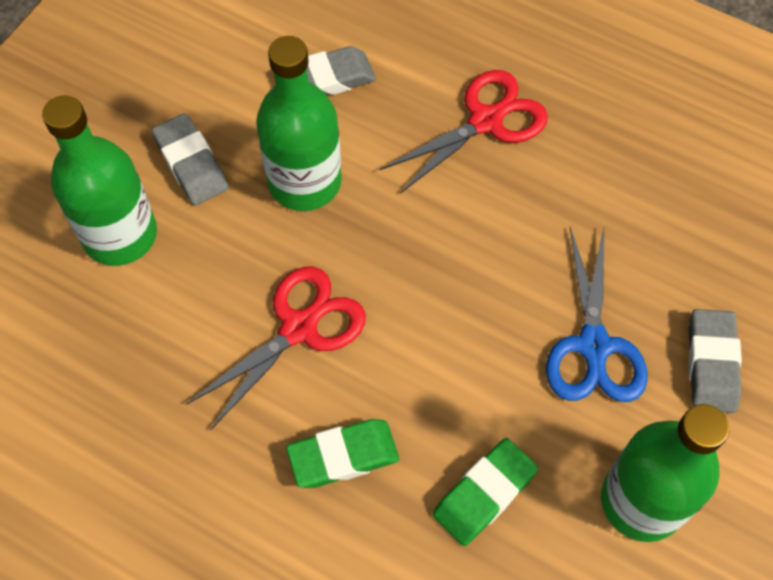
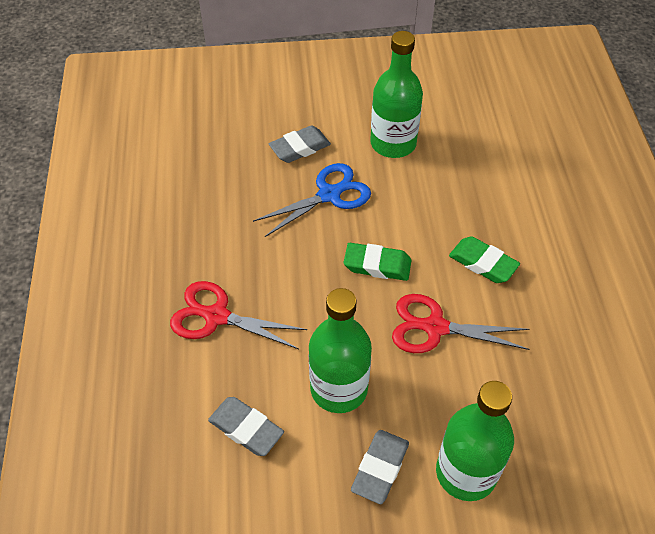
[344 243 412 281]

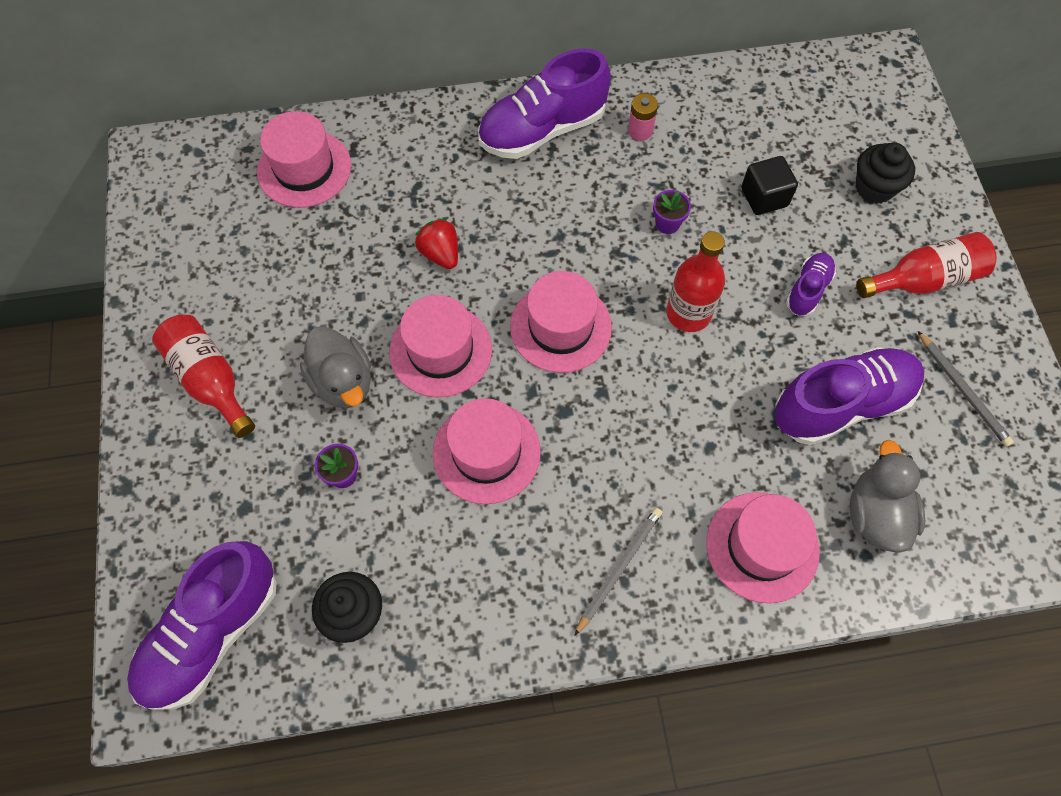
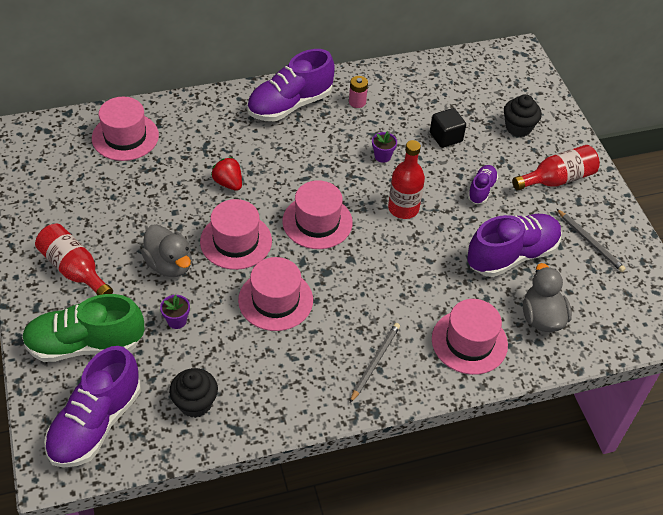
[22 294 145 362]

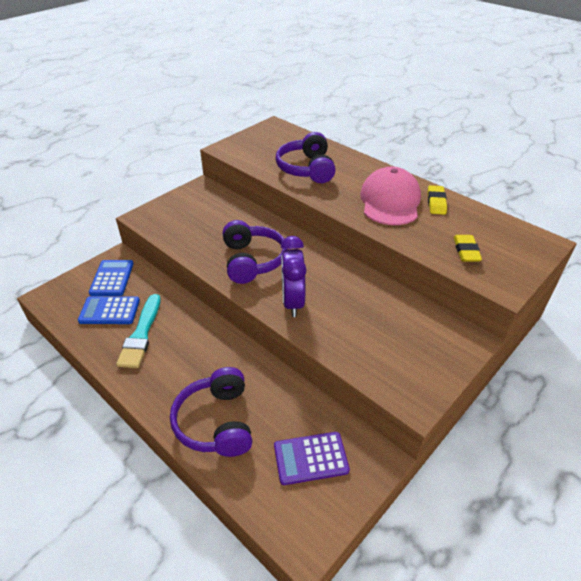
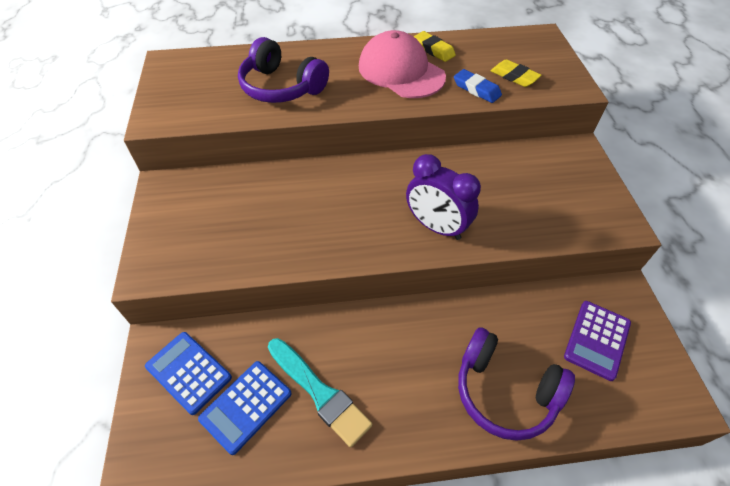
[454 69 502 103]
[223 220 288 284] (first image)

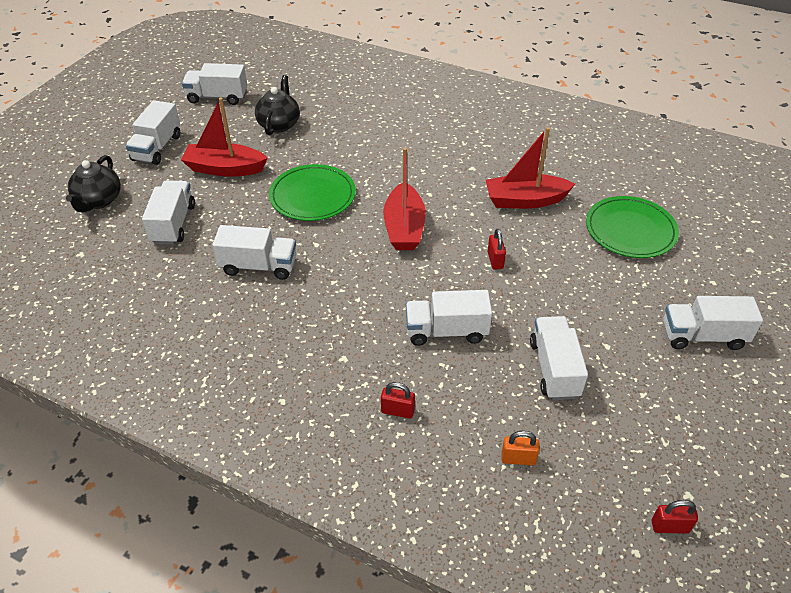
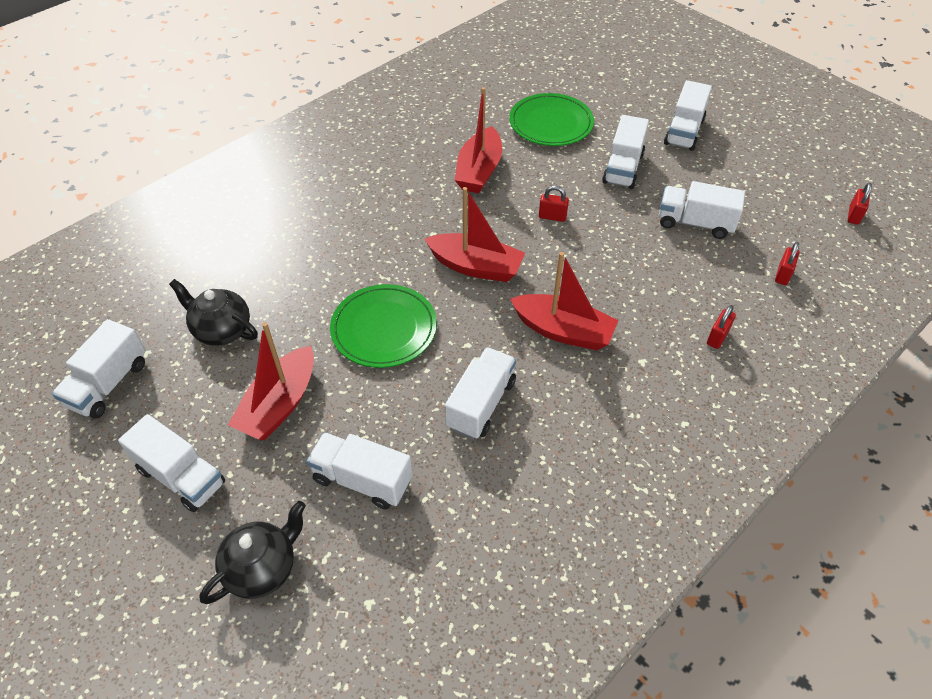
[200 501 306 604]
[510 252 618 350]
[602 115 649 189]
[775 242 800 285]

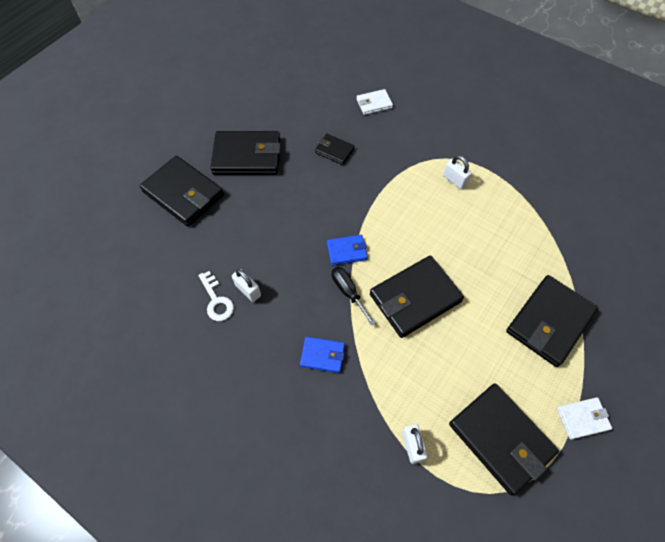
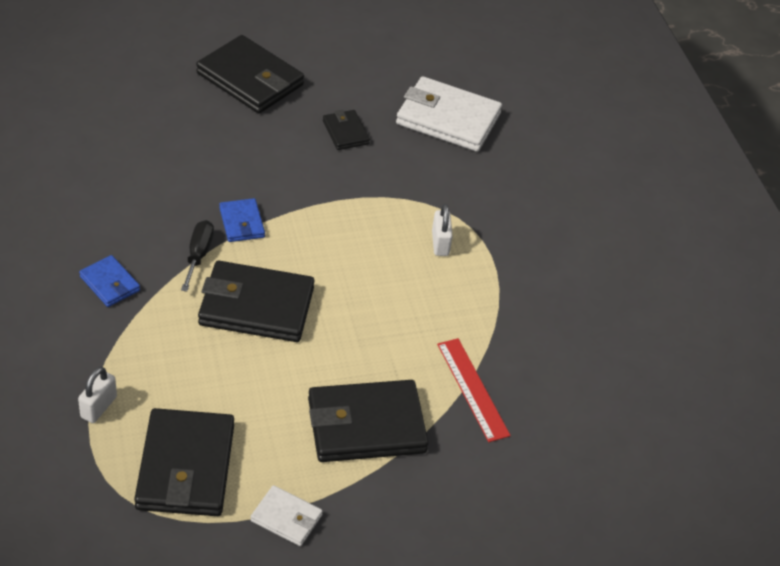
[219 198 265 242]
[396 76 502 152]
[437 338 511 442]
[140 156 224 226] (first image)
[199 271 234 321] (first image)
[232 269 261 302] (first image)

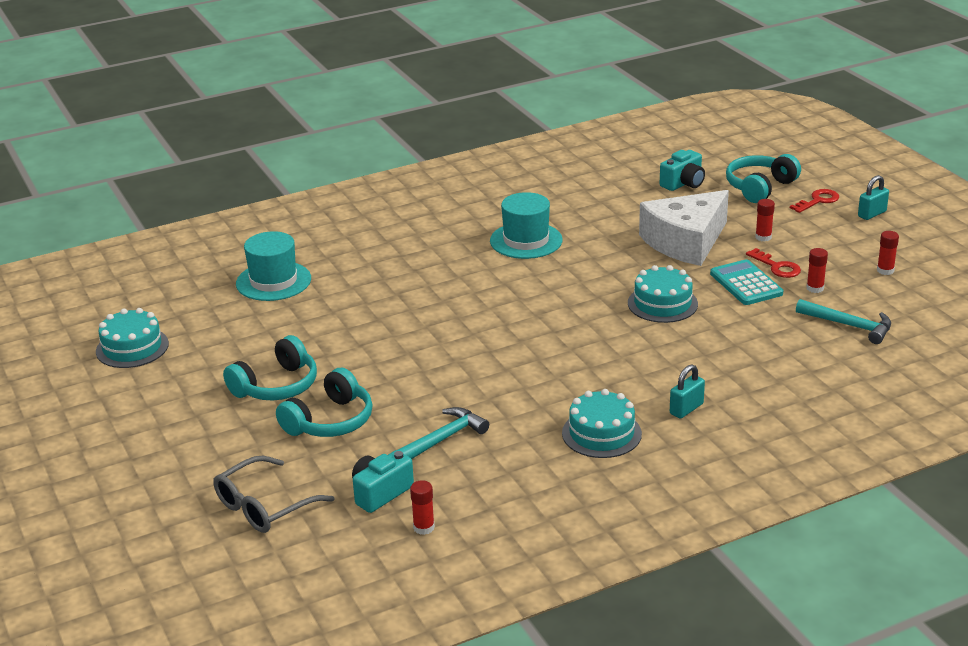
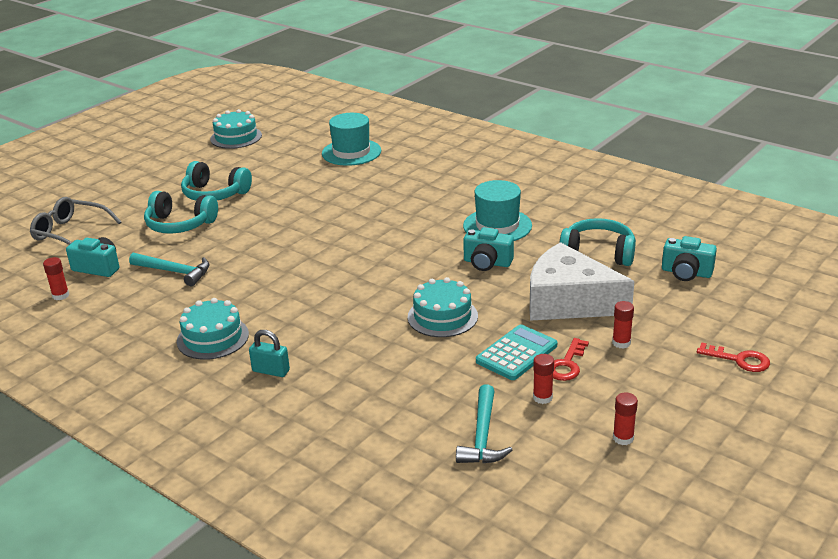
[463 227 514 271]
[559 218 636 266]
[858 175 889 220] (first image)

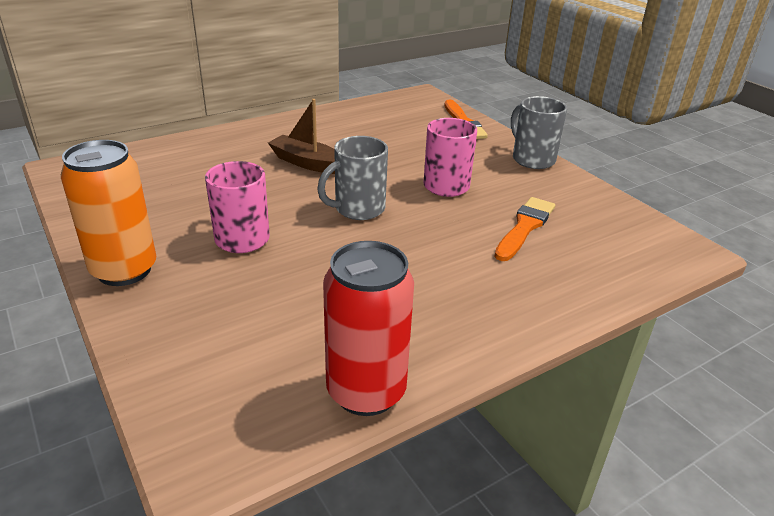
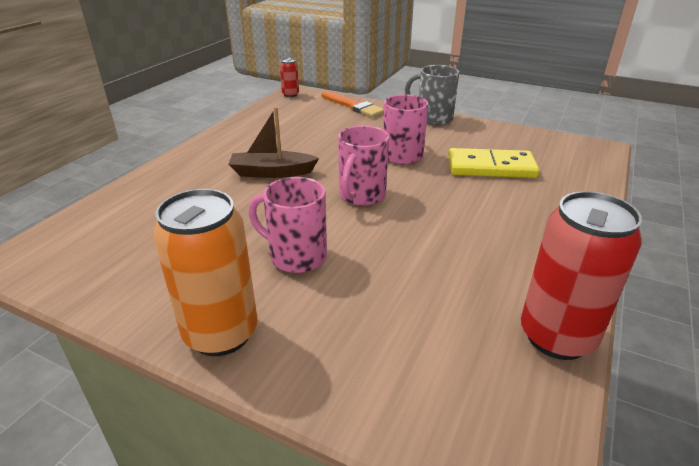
[280 58 299 97]
[338 125 389 206]
[448 148 539 178]

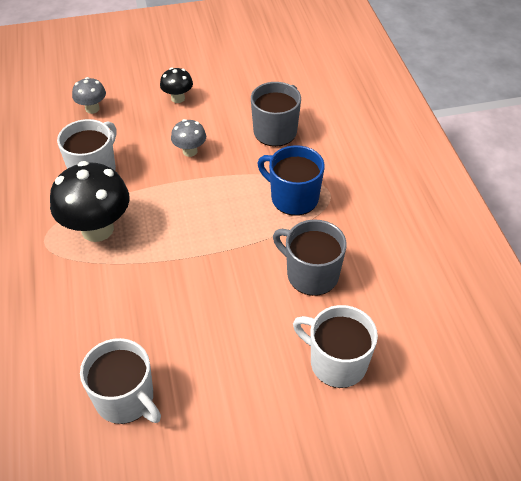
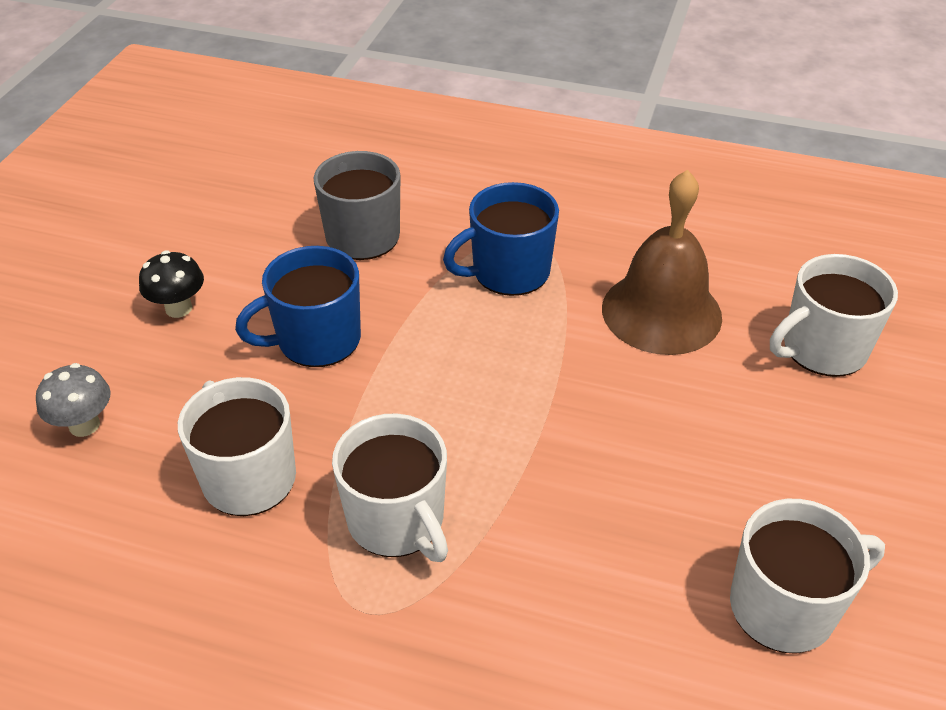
[235 246 361 367]
[332 414 448 562]
[602 170 722 355]

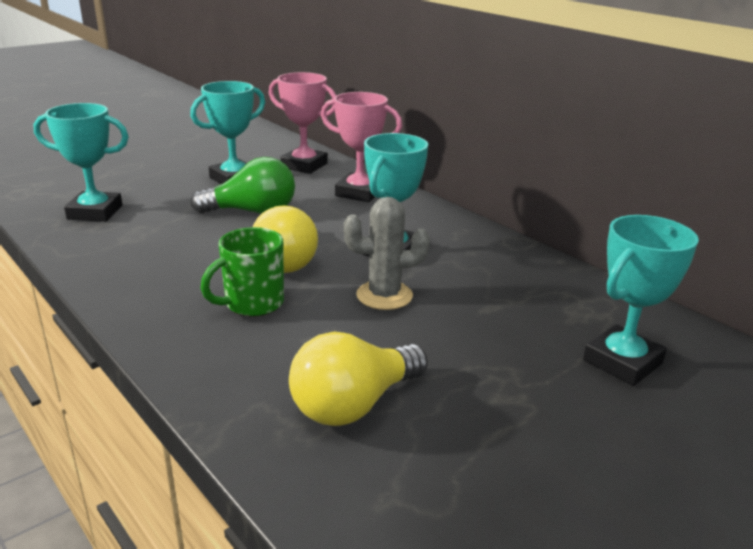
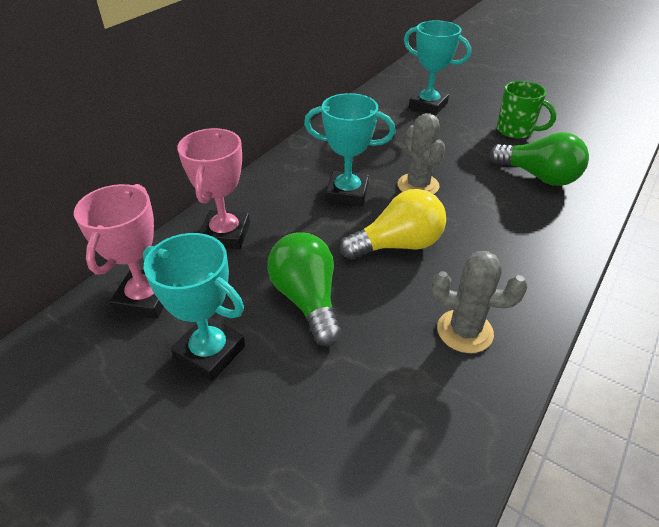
[432 251 527 353]
[490 132 589 186]
[497 81 557 139]
[33 103 129 222] (first image)

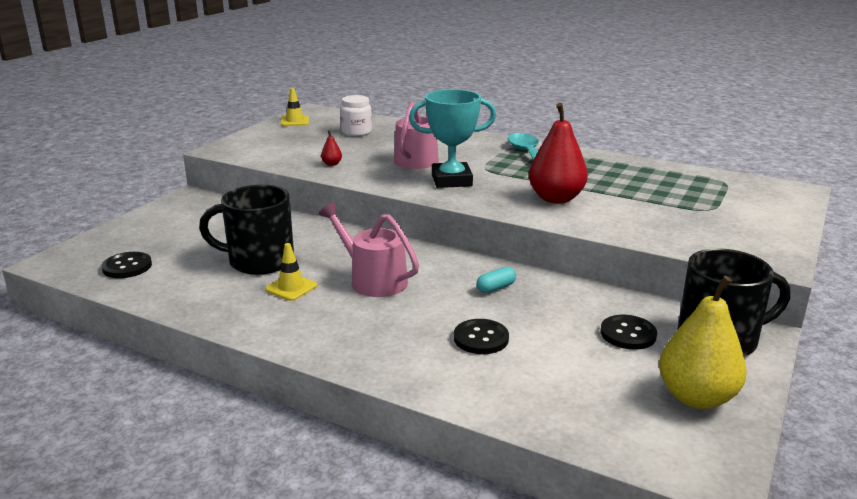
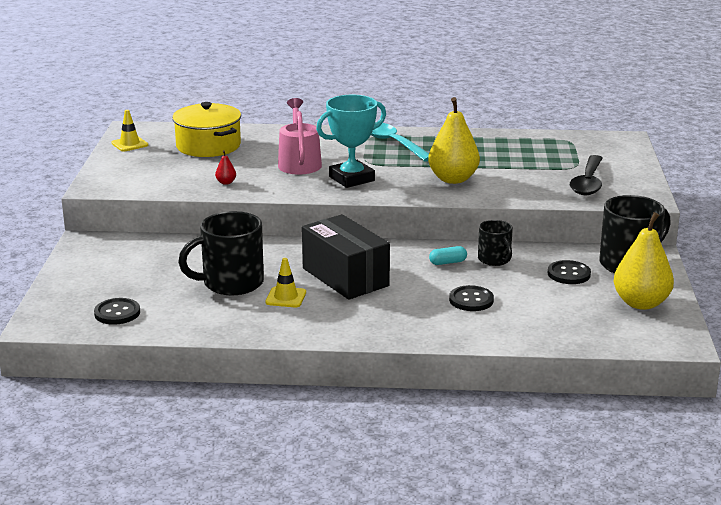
[172 102 241 157]
[302 214 390 300]
[428 97 480 184]
[429 246 467 265]
[478 220 513 266]
[570 155 603 195]

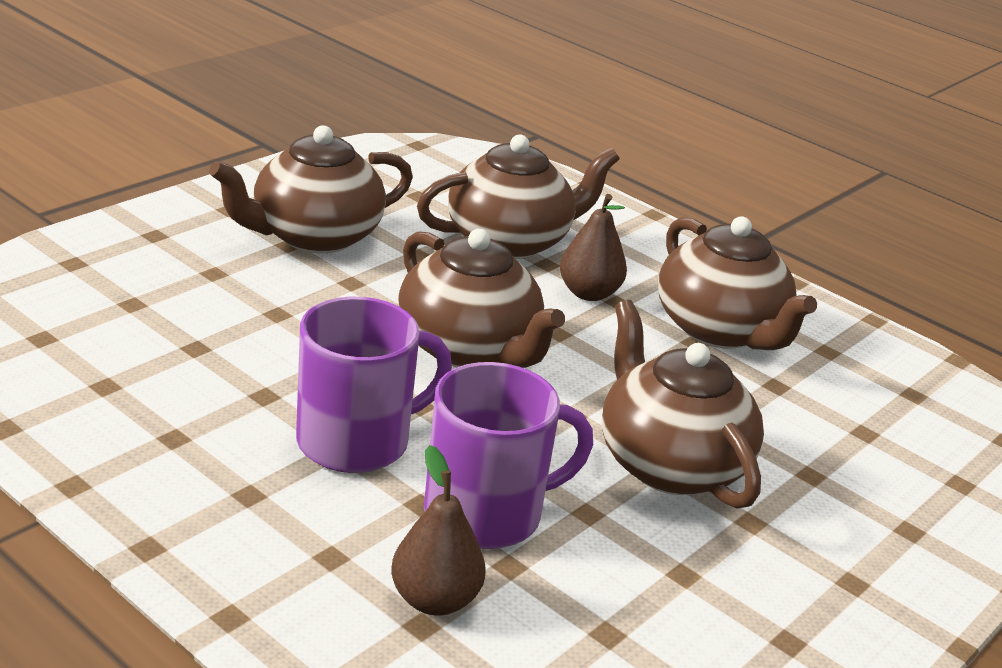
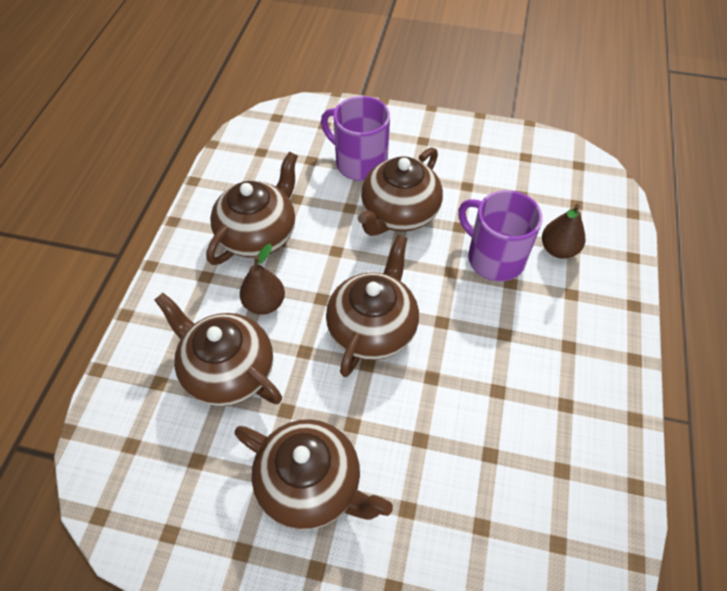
[321 96 390 181]

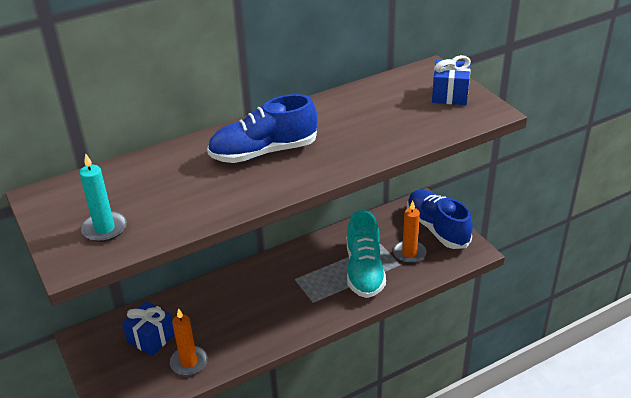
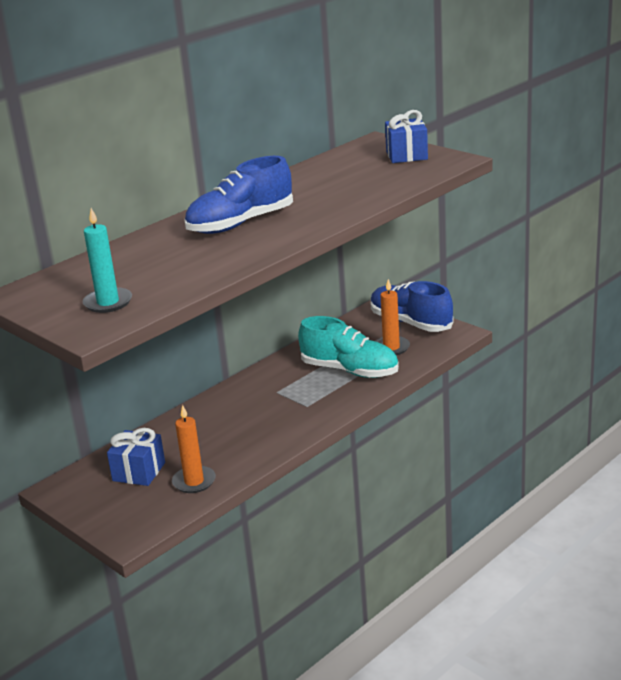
[298 316 399 378]

